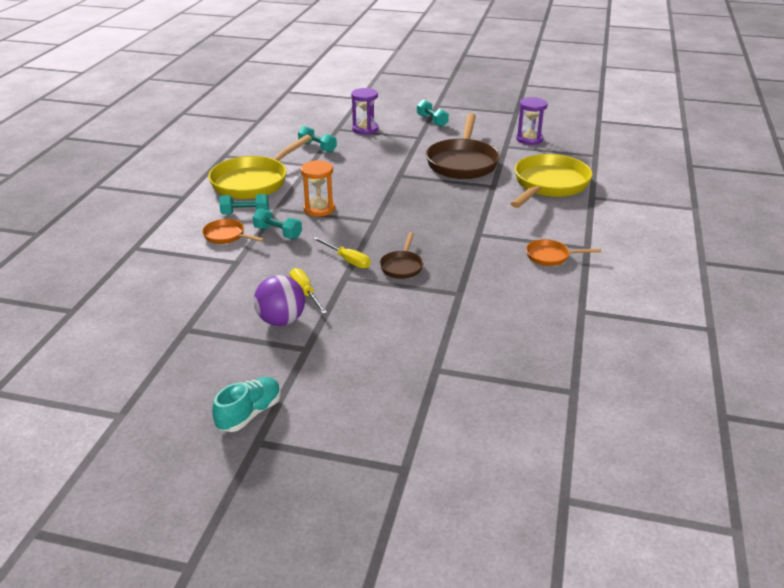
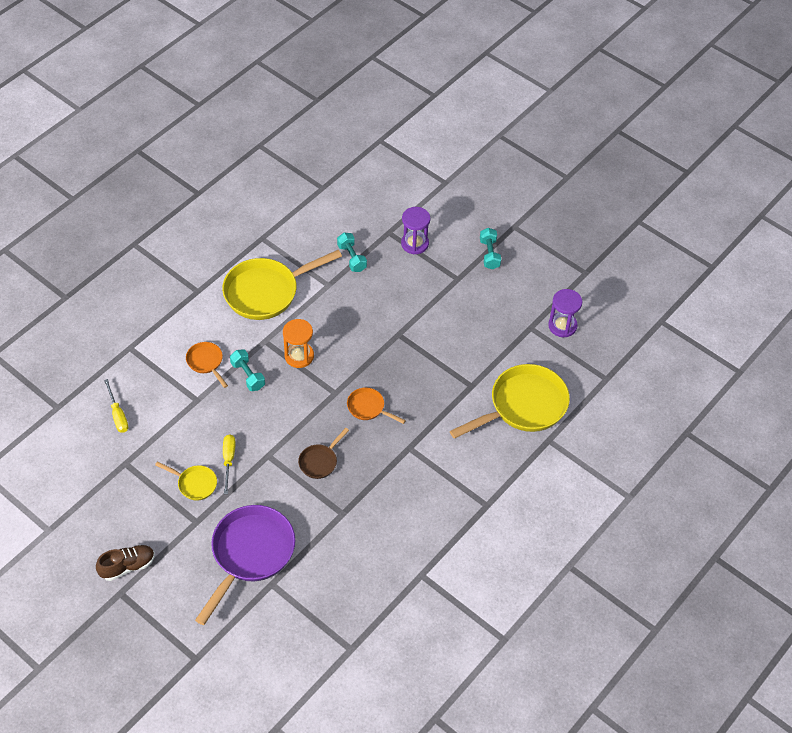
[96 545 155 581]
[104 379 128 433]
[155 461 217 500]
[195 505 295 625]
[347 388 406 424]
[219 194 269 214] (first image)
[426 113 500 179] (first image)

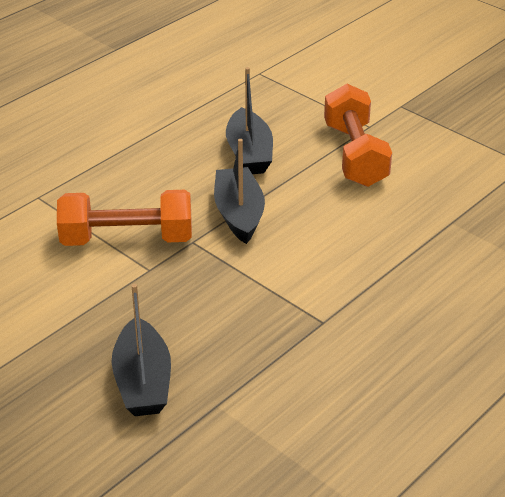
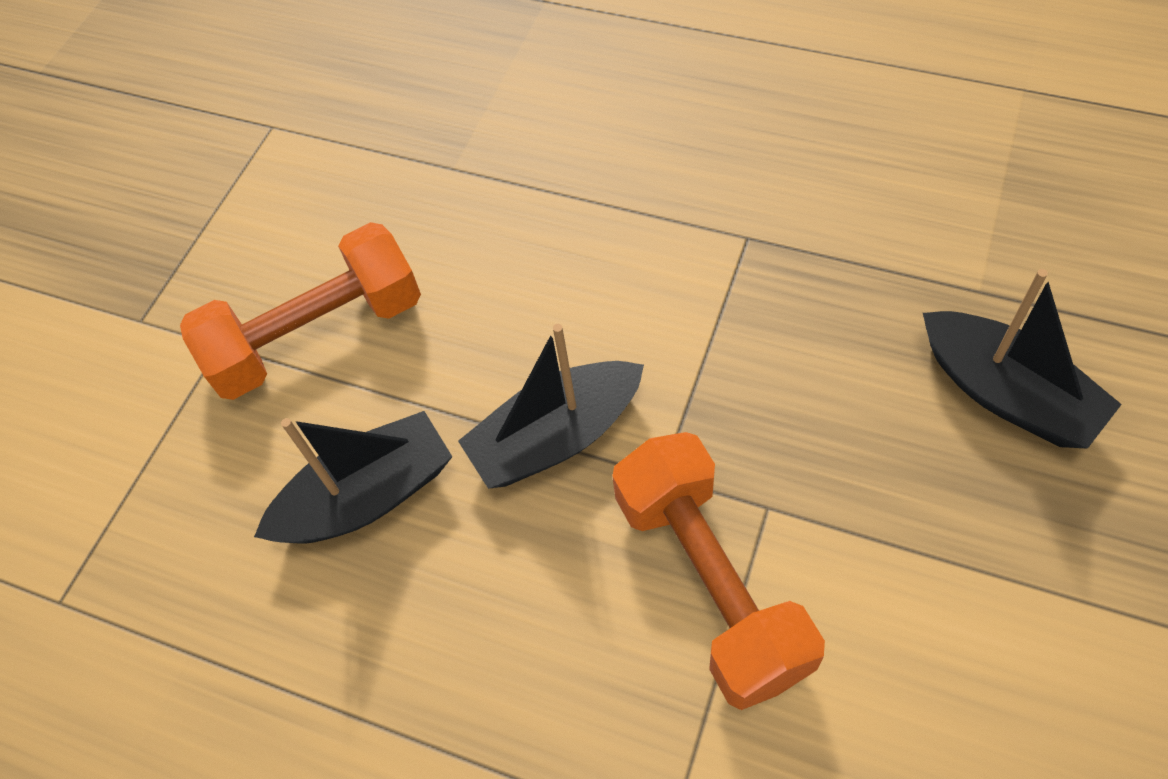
[923 269 1122 448]

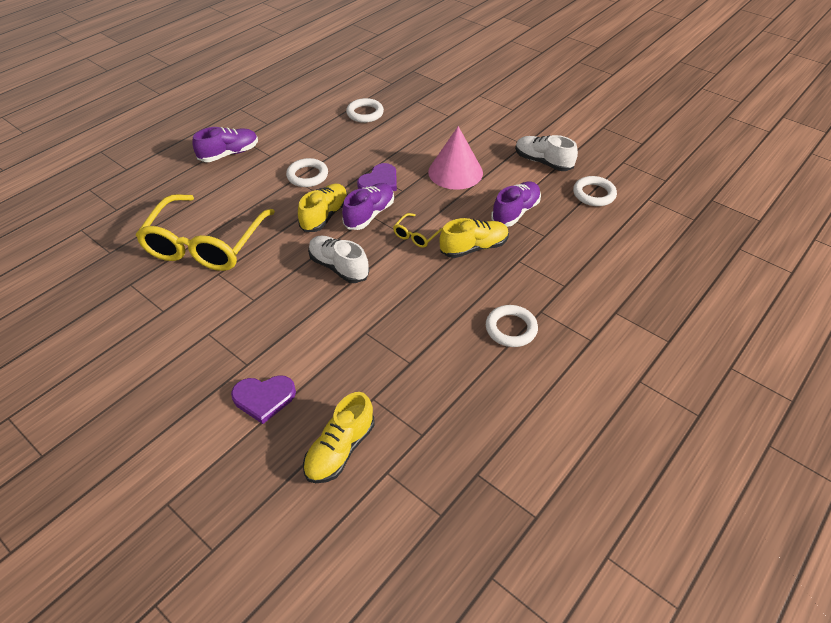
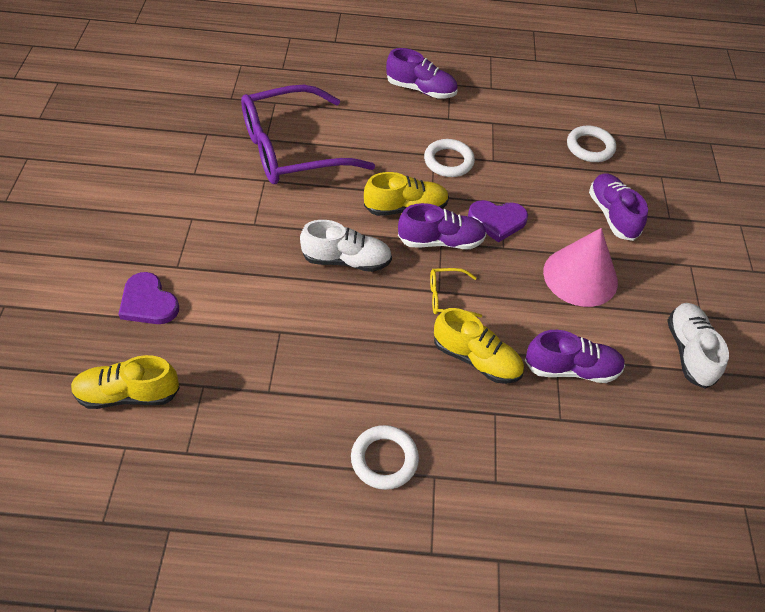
[241 85 375 184]
[300 220 392 272]
[589 174 648 241]
[573 176 617 206] (first image)

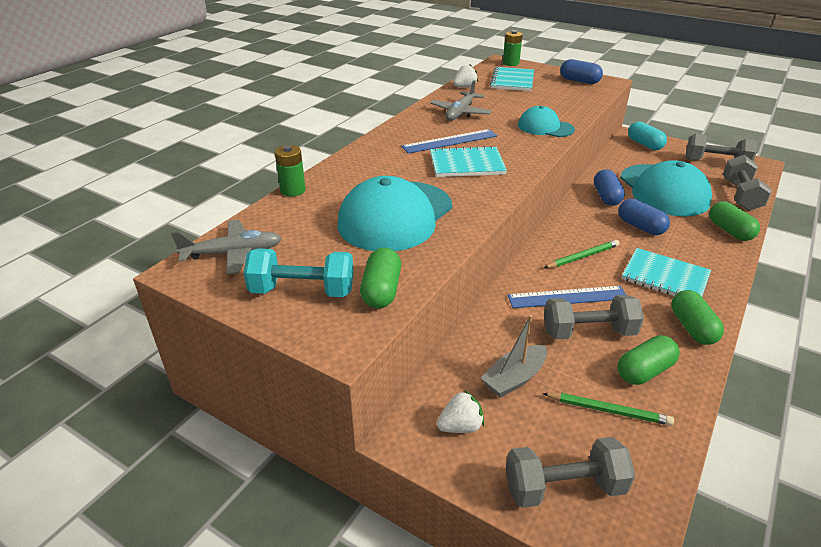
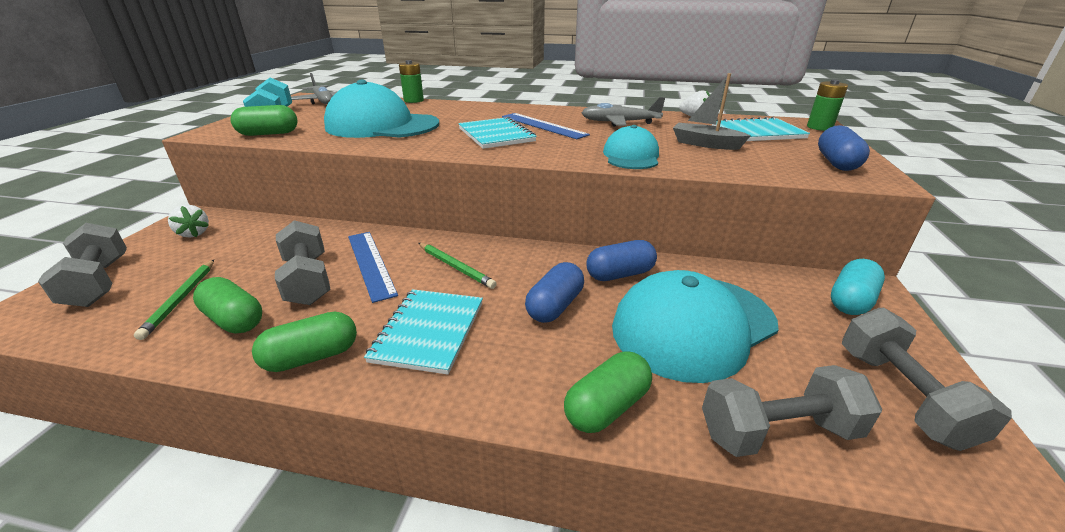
[673 73 751 150]

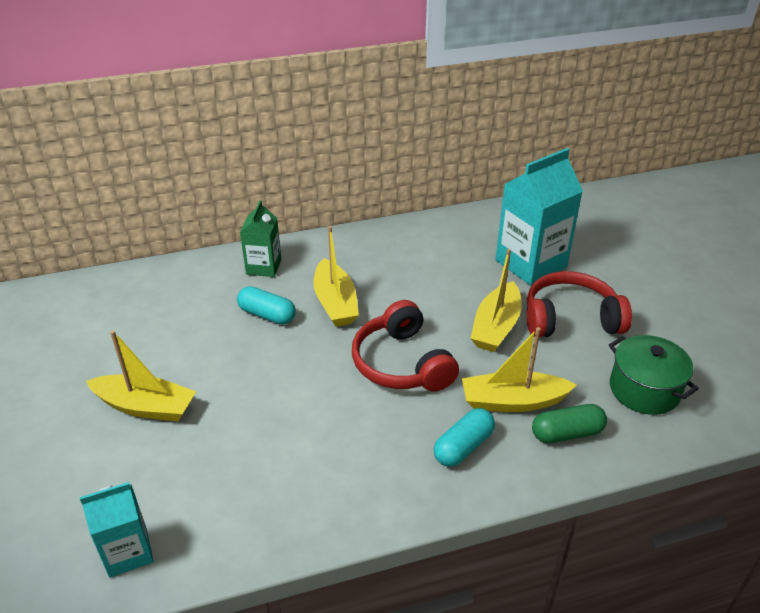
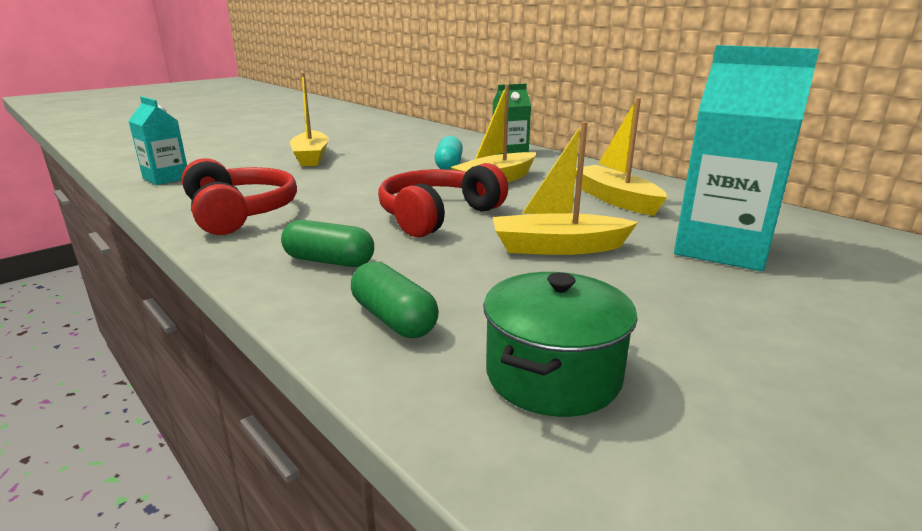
[182 158 297 235]
[281 220 374 267]
[576 98 667 216]

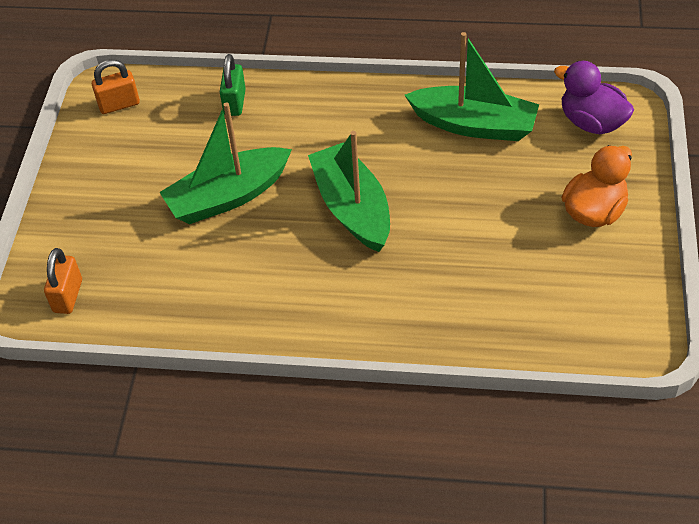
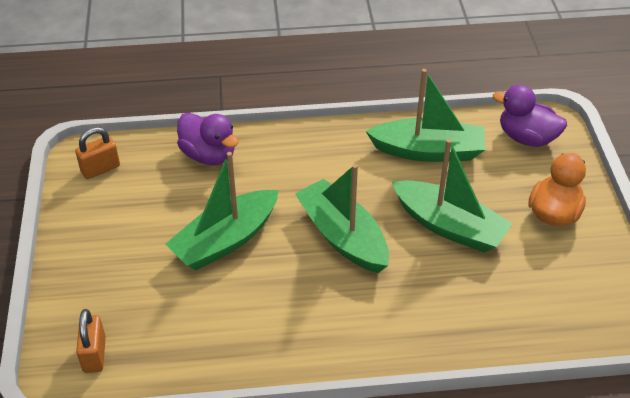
[177 113 239 165]
[392 139 513 253]

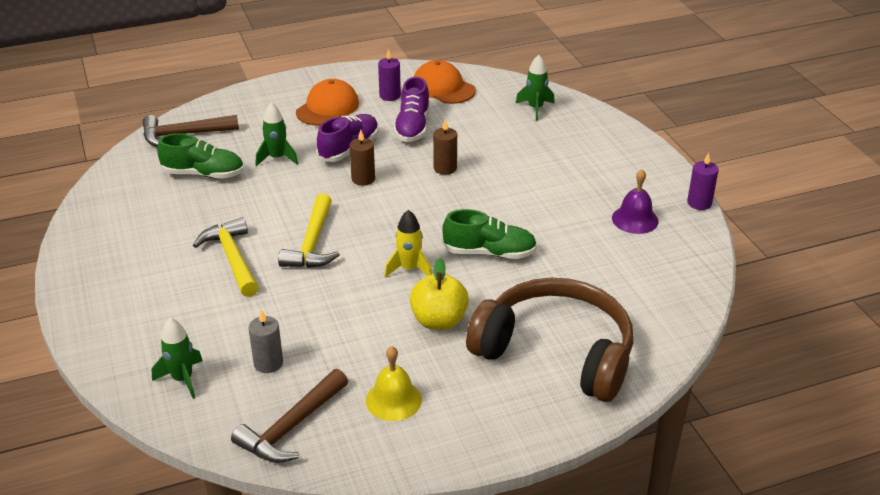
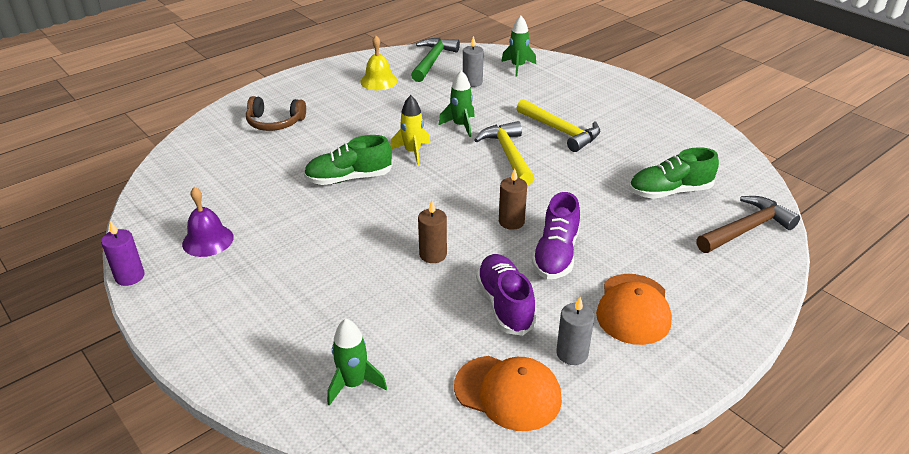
[246 96 306 131]
[411 38 460 82]
[439 70 475 137]
[556 297 594 365]
[410 258 469 330] (first image)

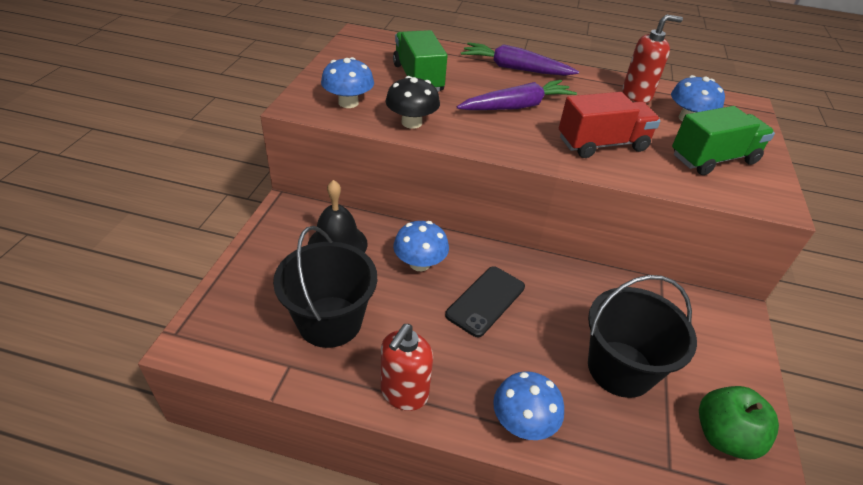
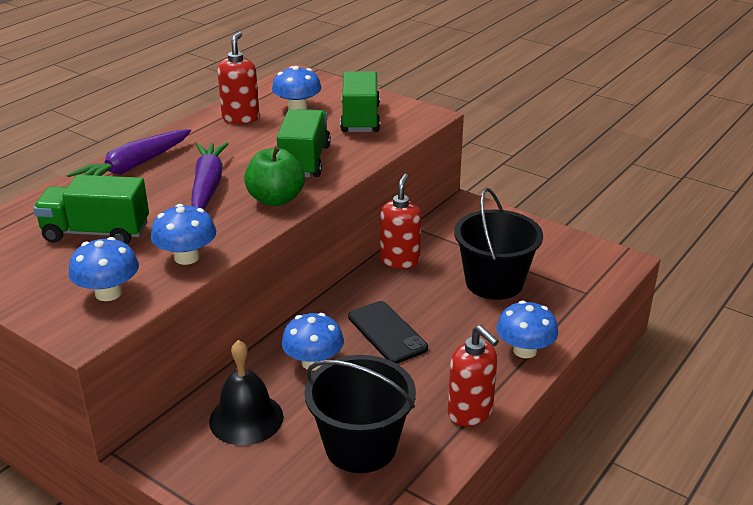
[151 204 216 265]
[244 146 305 206]
[277 109 331 178]
[380 174 421 269]

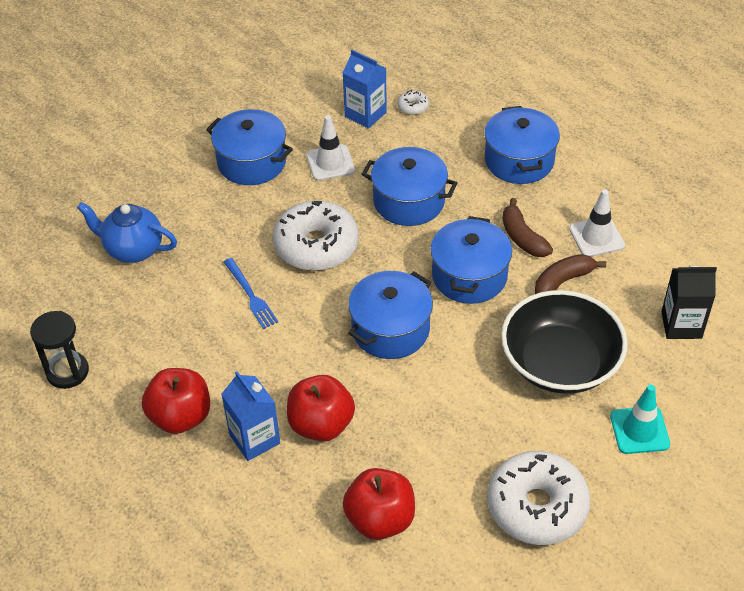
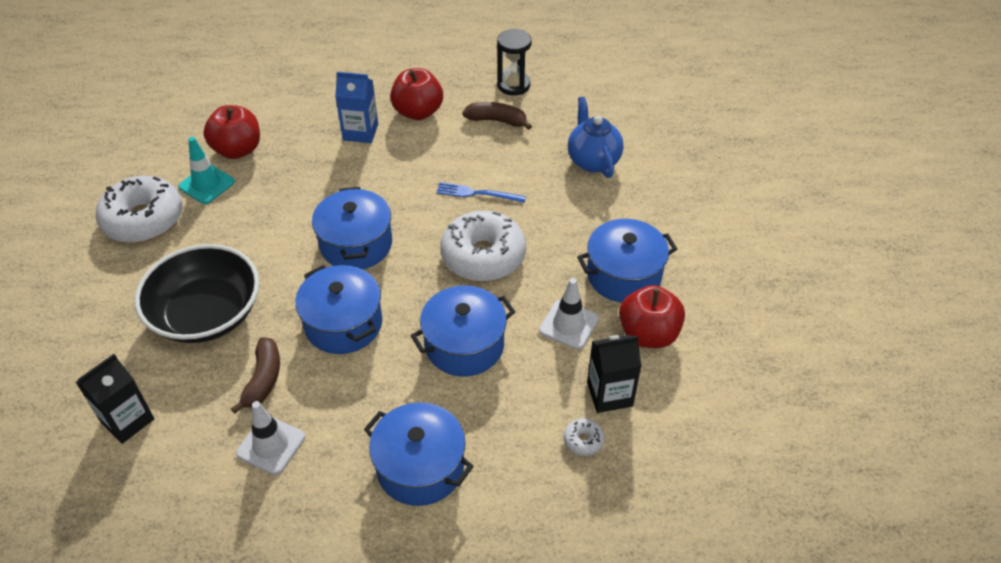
[178 137 235 204]
[463 102 532 130]
[568 97 623 178]
[587 335 641 413]
[619 285 685 348]

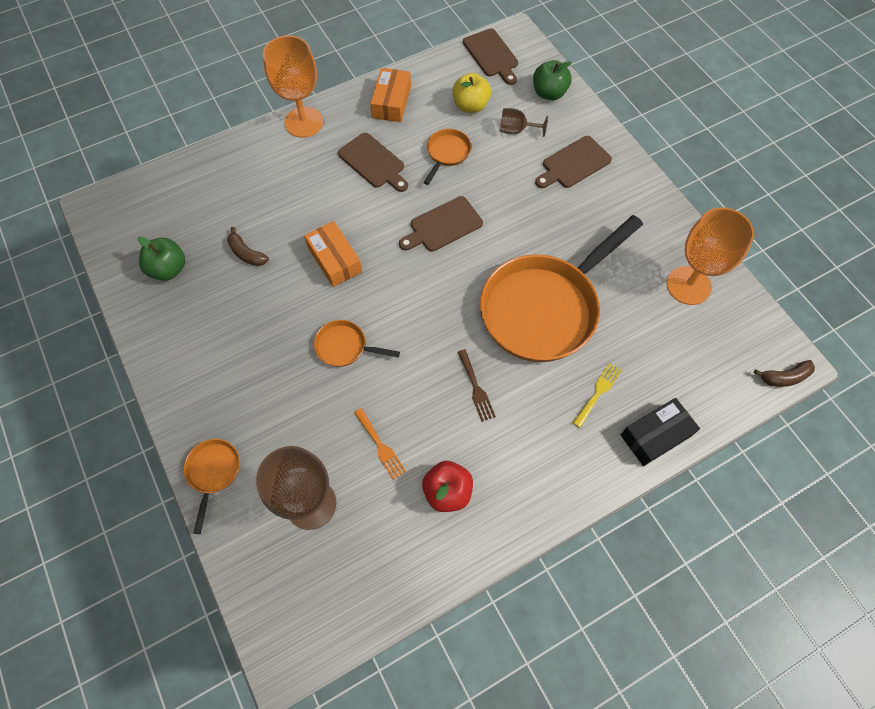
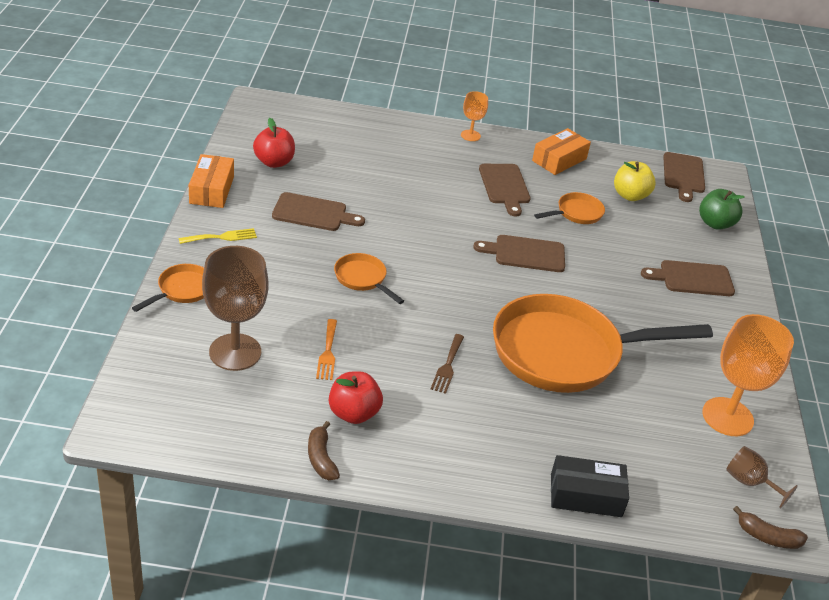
[179 228 257 244]
[189 154 234 208]
[253 118 295 168]
[272 192 365 231]
[308 421 340 480]
[461 91 488 141]
[726 446 798 509]

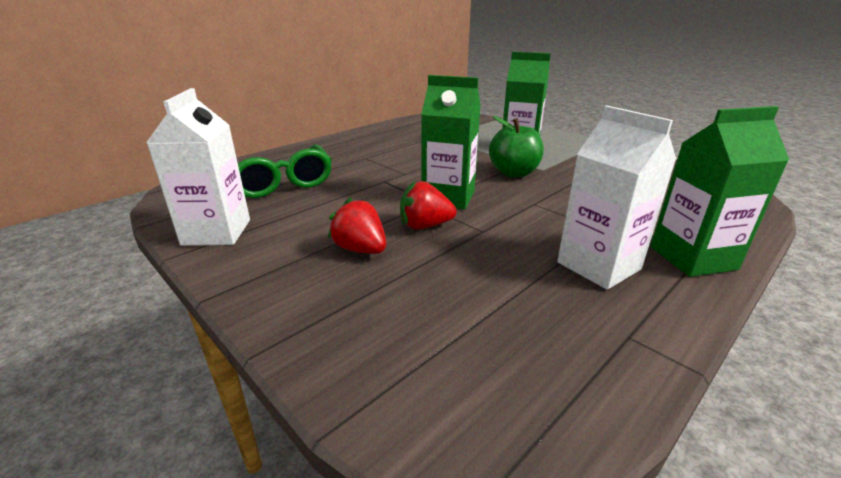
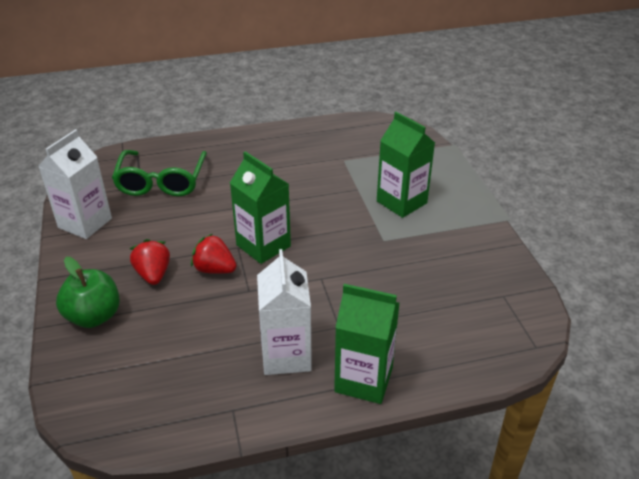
[56 257 120 328]

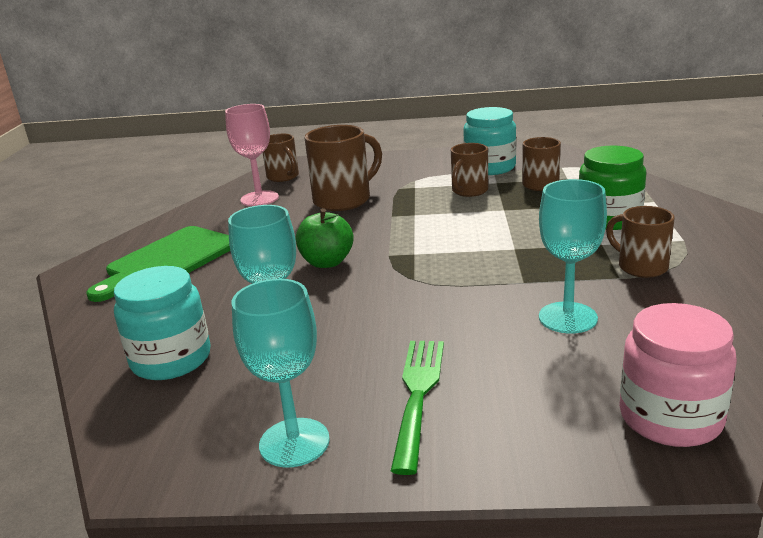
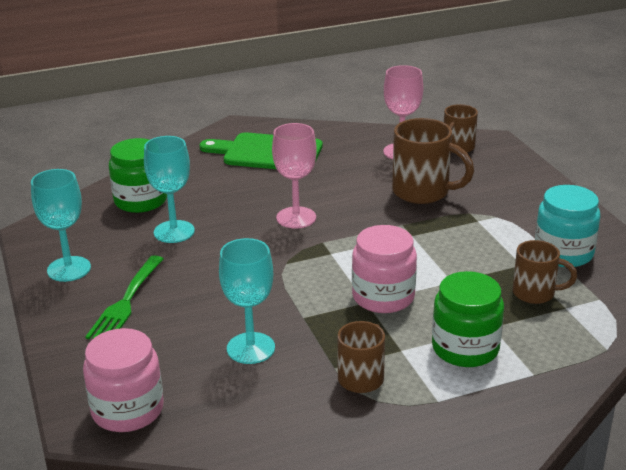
[85 255 163 339]
[109 138 167 213]
[272 123 317 228]
[352 225 417 313]
[451 143 488 197] (first image)

